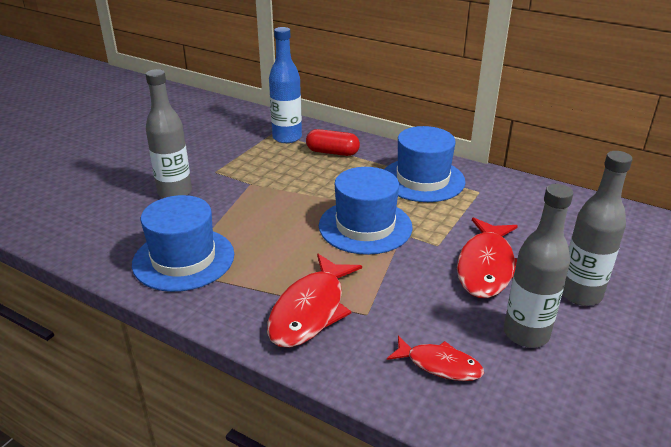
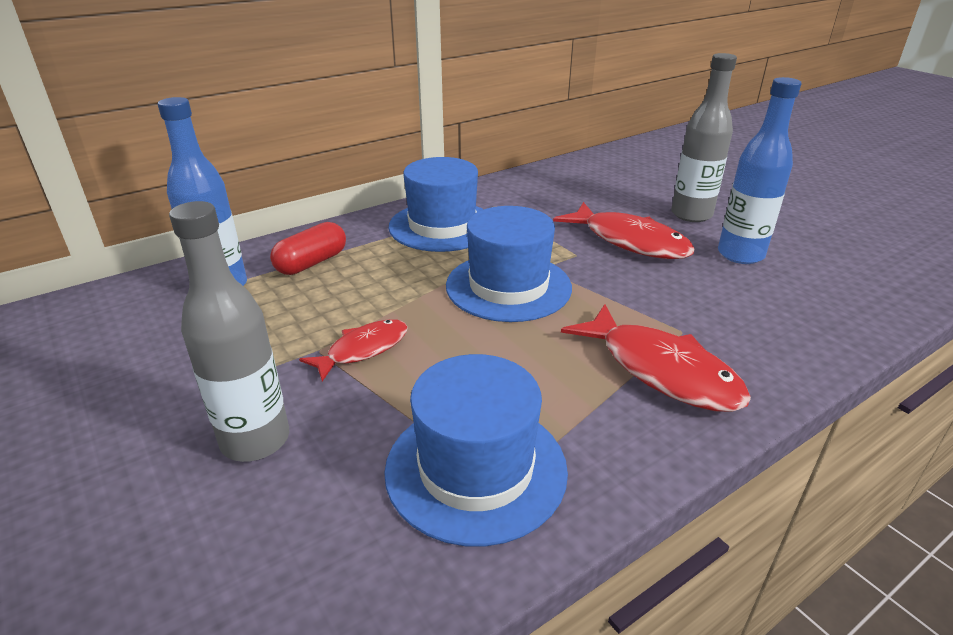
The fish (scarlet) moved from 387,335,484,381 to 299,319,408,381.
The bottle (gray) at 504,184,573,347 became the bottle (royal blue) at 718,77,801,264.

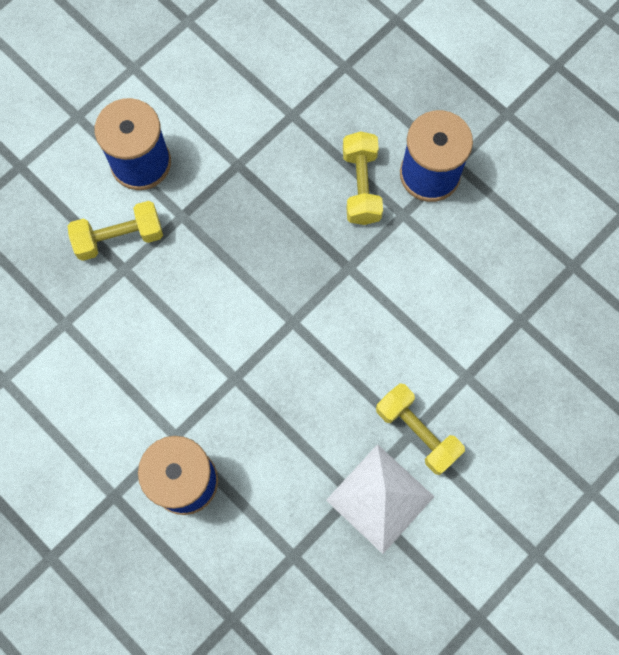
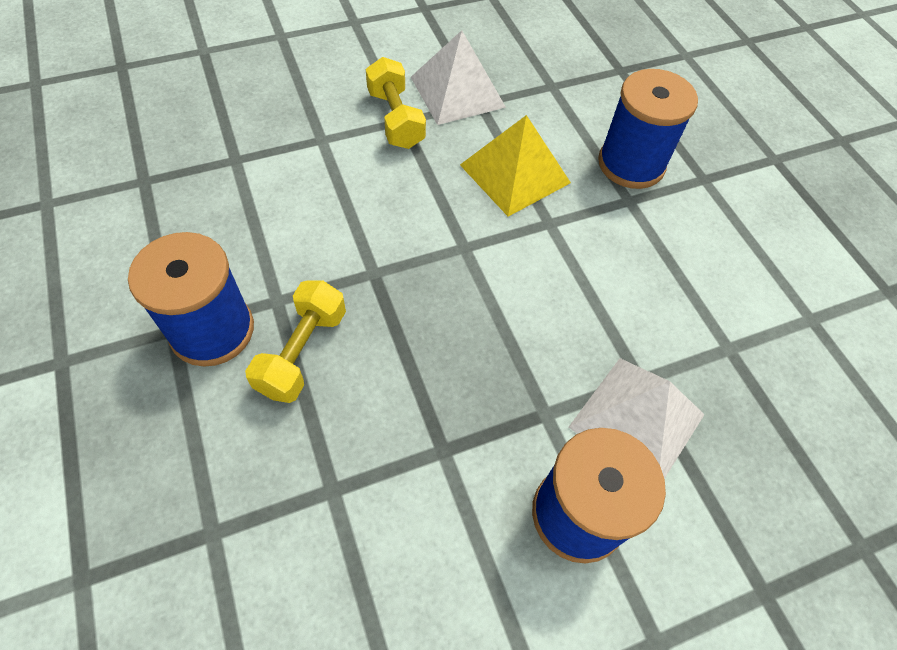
The free weight (golden) at 68,201,163,261 was replaced by the solid pyramid (snow-white) at 569,358,705,479.
The solid pyramid (golden) at 460,115,571,217 appeared.

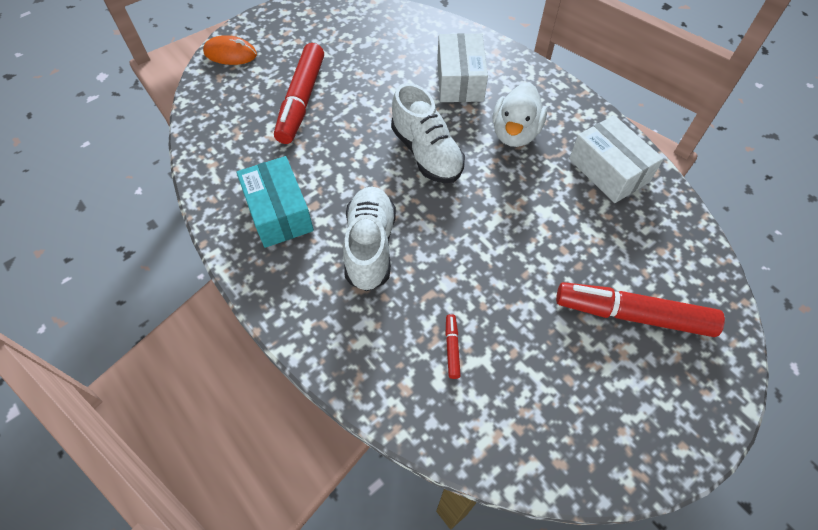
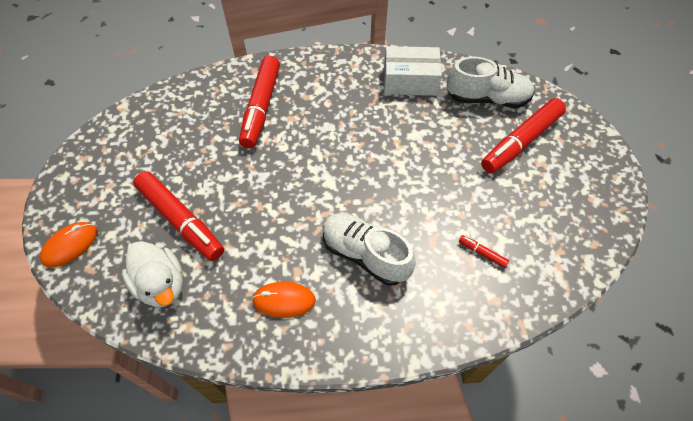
The box (turquoise) at 237,156,314,248 was replaced by the mouse (orange) at 252,282,316,318.
The shoe (snow-white) moved from 391,83,465,183 to 446,57,535,108.
The box (snow-white) at 437,33,488,102 was replaced by the felt pen (scarlet) at 239,56,280,148.
The toy duck (snow-white) moved from 493,82,547,147 to 122,241,183,307.

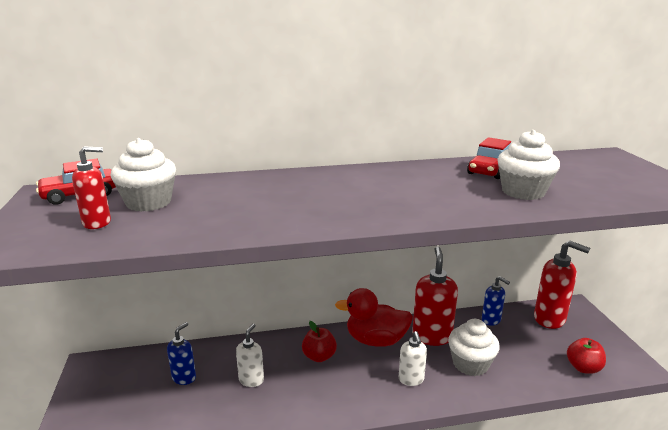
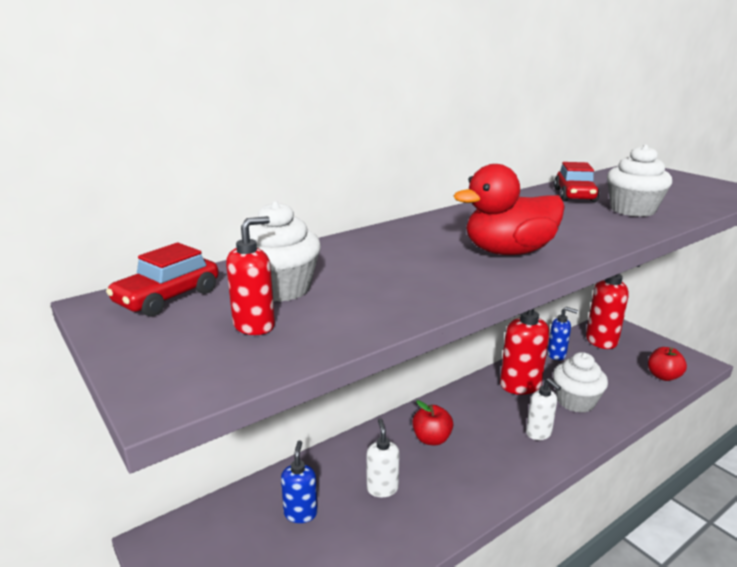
The toy duck (scarlet) moved from 335,288,413,347 to 453,164,565,255.

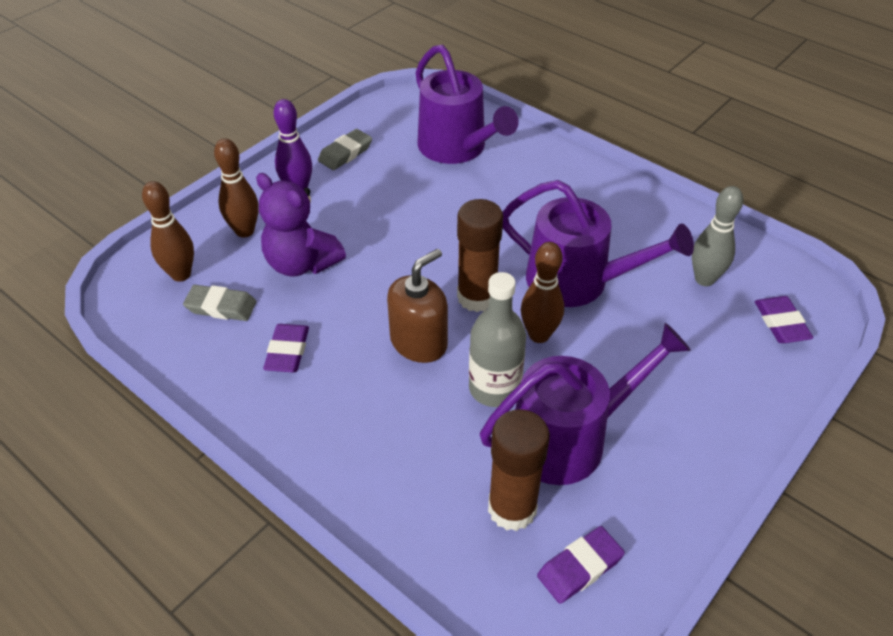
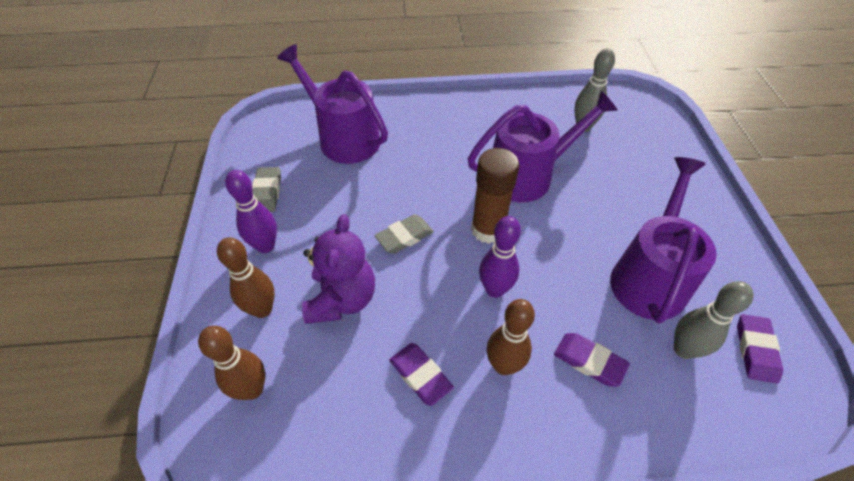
The eraser (gray) moved from 183,285,257,321 to 374,214,434,254.
The teddy (royal purple) at 256,173,346,277 turned 75 degrees counterclockwise.
The pump bottle (dark brown) at 387,249,448,363 was replaced by the skittle (royal purple) at 479,216,521,298.
The watering pot (royal purple) at 416,45,519,164 turned 150 degrees counterclockwise.
The bottle (gray) at 469,272,526,407 disappeared.
The stick of glue (dark brown) at 488,409,550,531 was replaced by the skittle (gray) at 674,281,753,359.
The skittle (dark brown) moved from 521,242,564,343 to 487,299,535,375.
The eraser (royal purple) moved from 755,296,813,343 to 554,333,630,387.

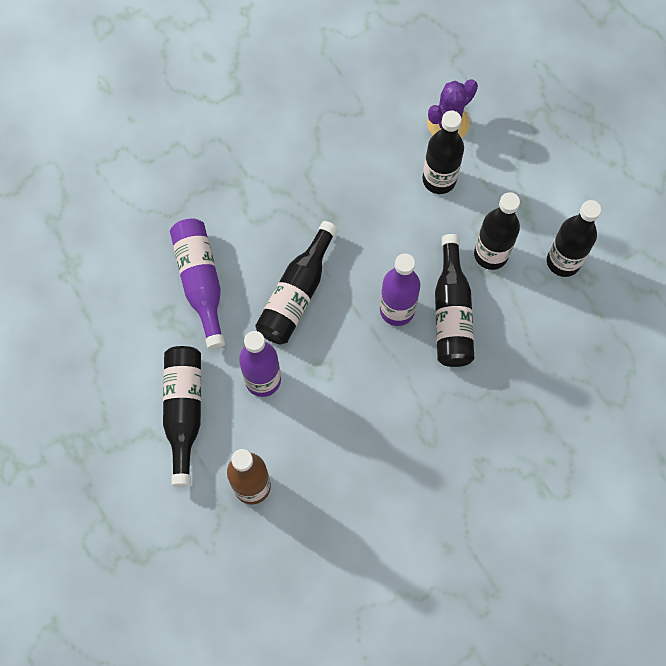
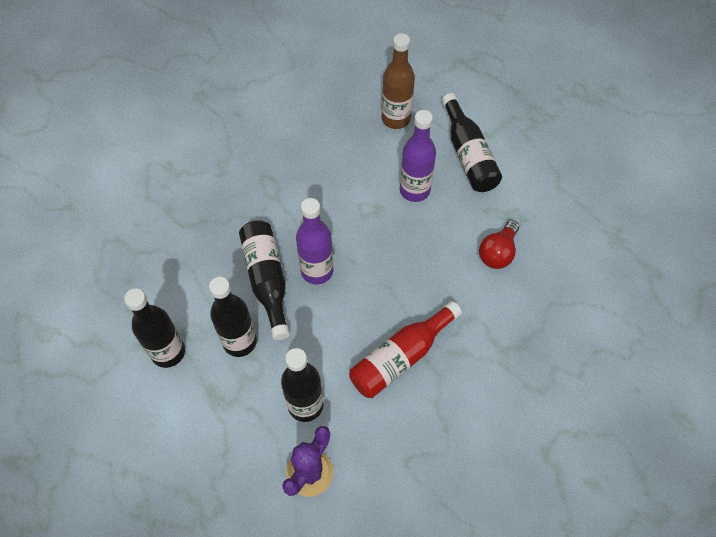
The bottle (royal purple) at 170,219,225,350 was replaced by the lightbulb (scarlet) at 479,220,519,269.
The bottle (ebony) at 255,221,338,344 disappeared.
The bottle (scarlet) at 349,301,462,398 appeared.

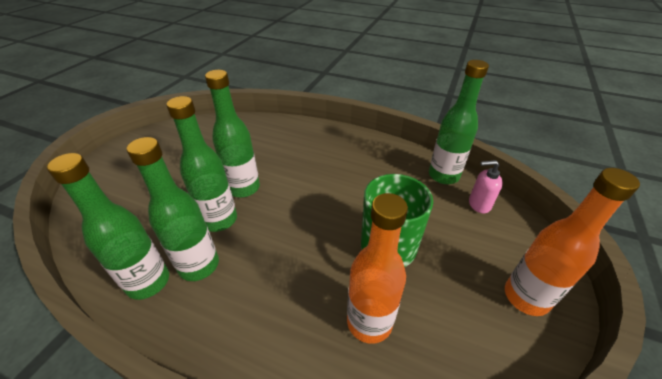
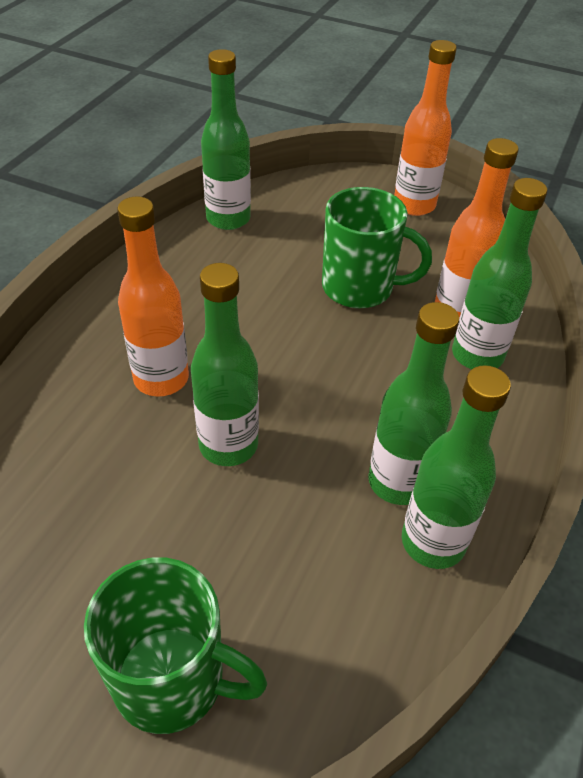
The bottle (leaf-green) moved from 166,96,237,232 to 452,178,547,369.
The pump bottle (rosy) at 469,160,503,213 disappeared.
The coffee mug (leaf-green) at 84,558,267,734 appeared.
The bottle (orange) at 117,196,189,397 appeared.

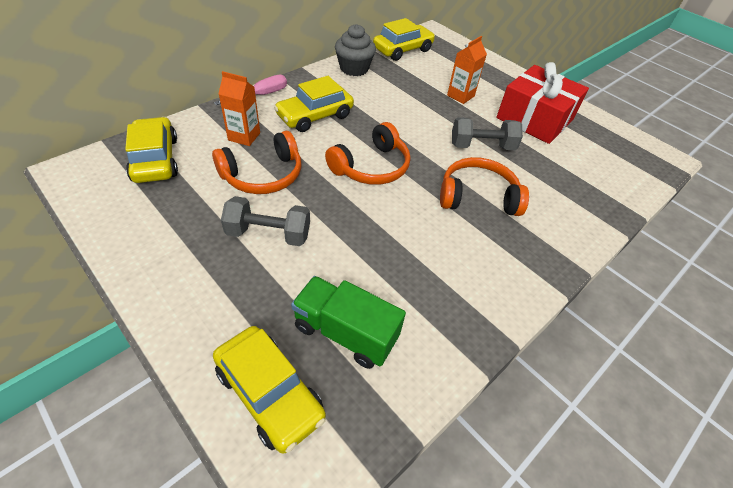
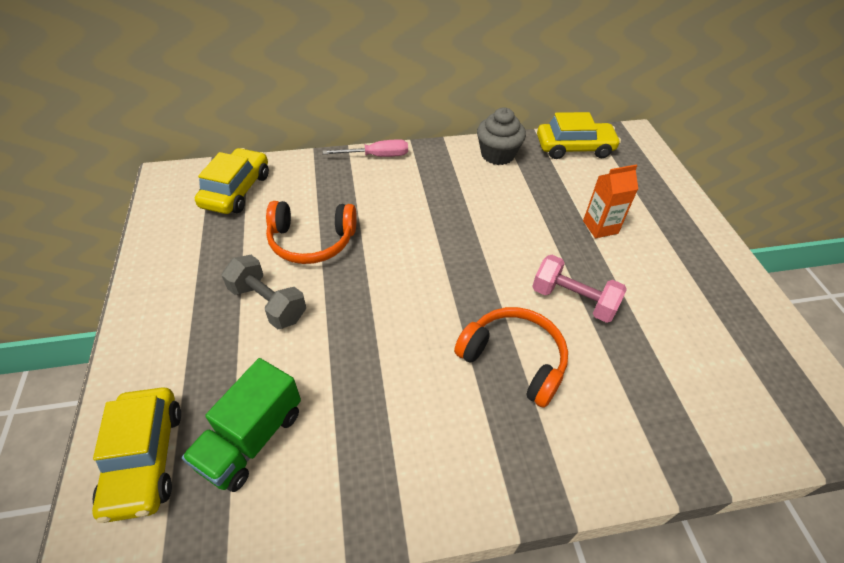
The carton (orange) at 218,71,260,146 disappeared.
The car (golden) at 274,76,354,132 disappeared.
The truck (leaf-green) at 291,276,406,369 turned 120 degrees counterclockwise.
The headset (orange) at 325,122,410,185 disappeared.
The free weight (gray) at 452,117,523,150 became the free weight (rosy) at 532,255,627,323.
The wrapped gift (scarlet) at 496,62,589,144 disappeared.

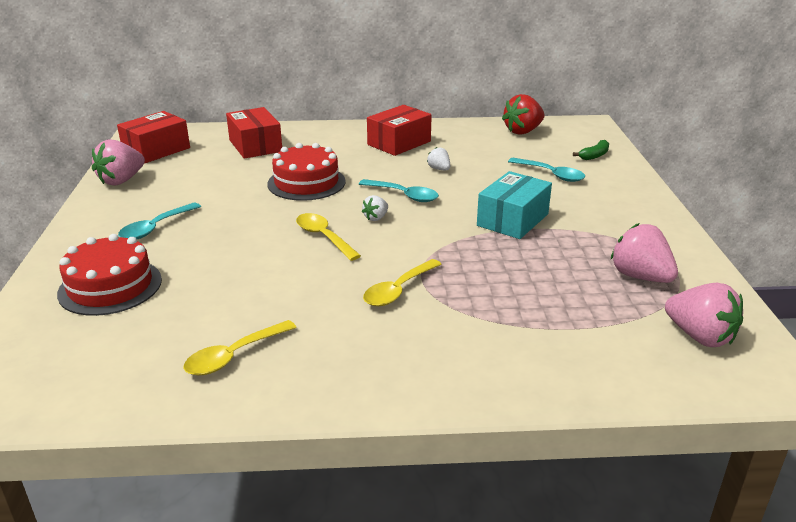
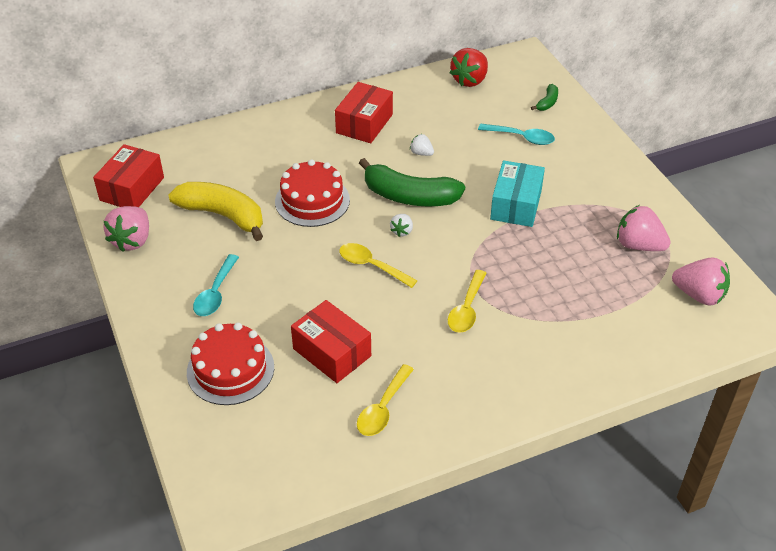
The box (scarlet) moved from 226,107,282,159 to 291,300,371,383.
The spoon (turquoise) at 359,179,439,202 was replaced by the banana (leaf-green) at 359,158,465,207.
The banana (golden) at 168,182,263,241 appeared.

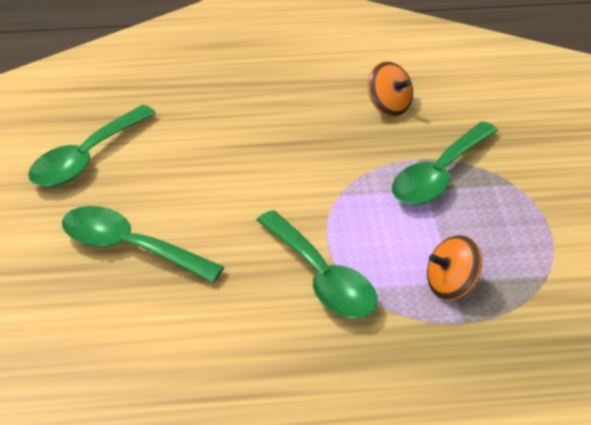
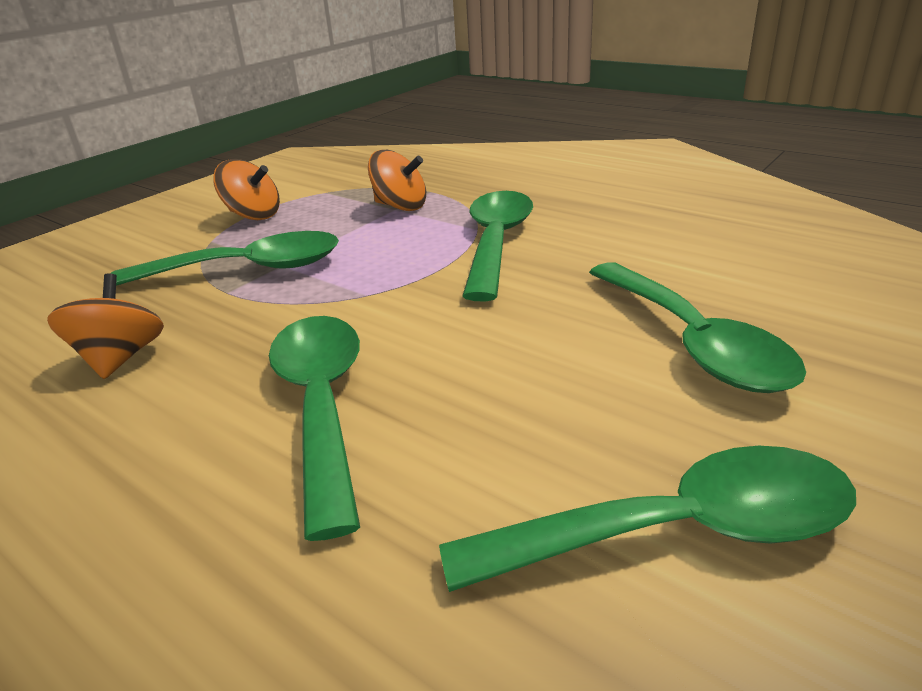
The toy top (orange) at 213,159,280,220 appeared.
The spoon (leaf-green) at 269,316,360,541 appeared.

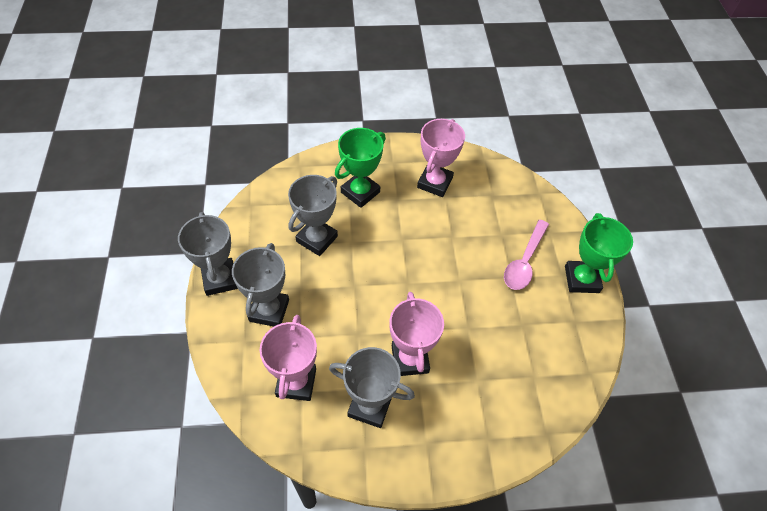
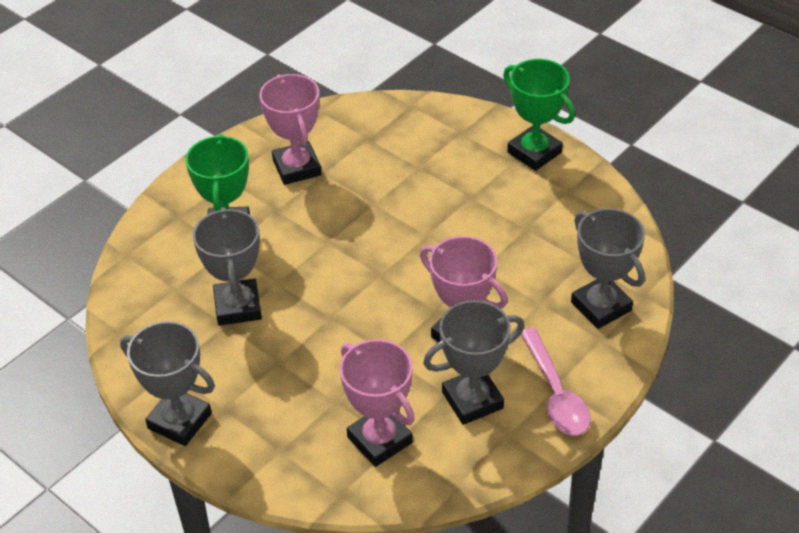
The prize cup (gray) moved from 232,243,289,327 to 571,208,645,329.
The spoon (rosy) moved from 504,220,549,290 to 521,328,591,436.

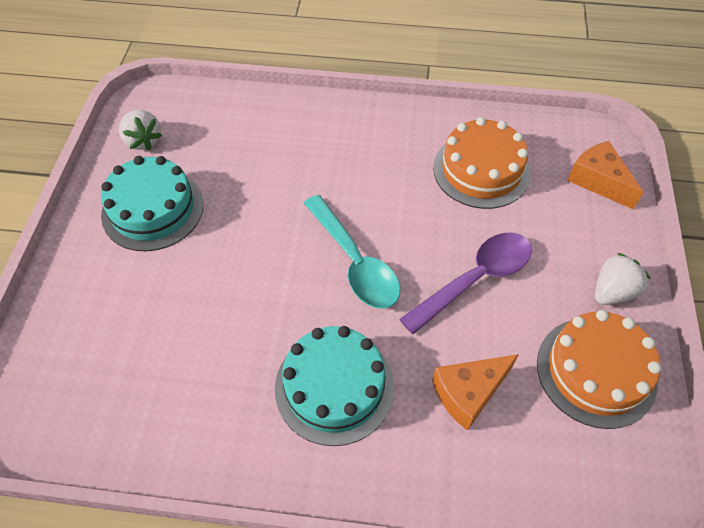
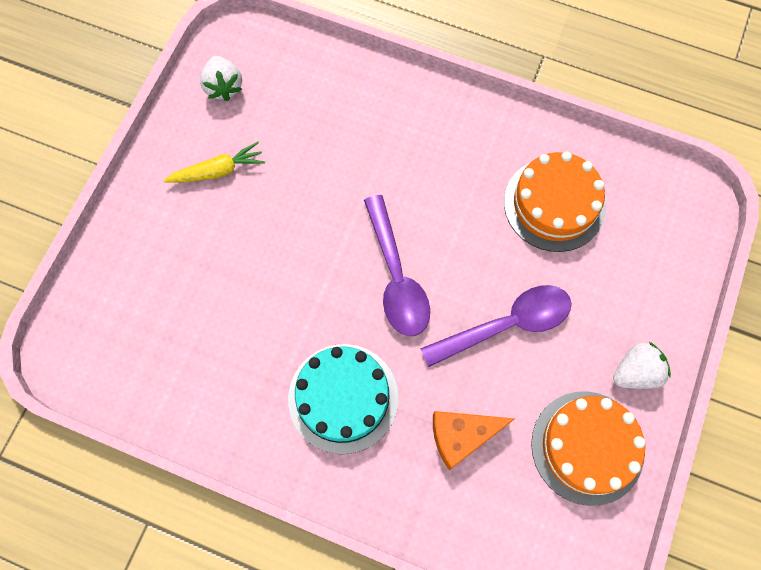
The layer cake (turquoise) at 101,156,204,251 was replaced by the root vegetable (golden) at 163,142,265,183.
The spoon (turquoise) at 304,195,400,309 became the spoon (royal purple) at 364,195,430,336.
The cheese wedge (orange) at 567,141,644,210 disappeared.

